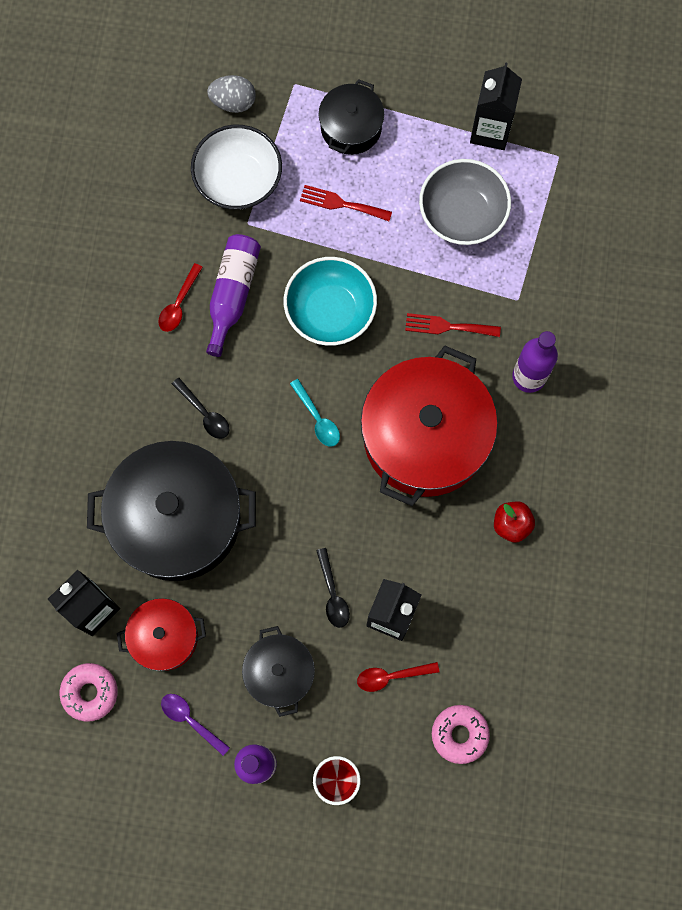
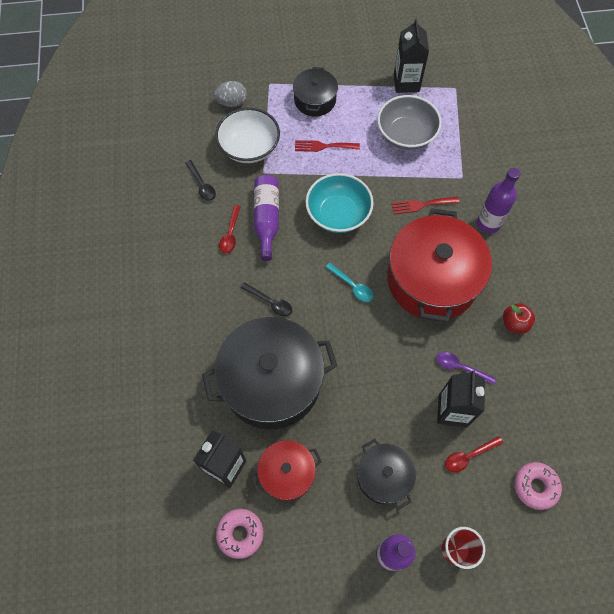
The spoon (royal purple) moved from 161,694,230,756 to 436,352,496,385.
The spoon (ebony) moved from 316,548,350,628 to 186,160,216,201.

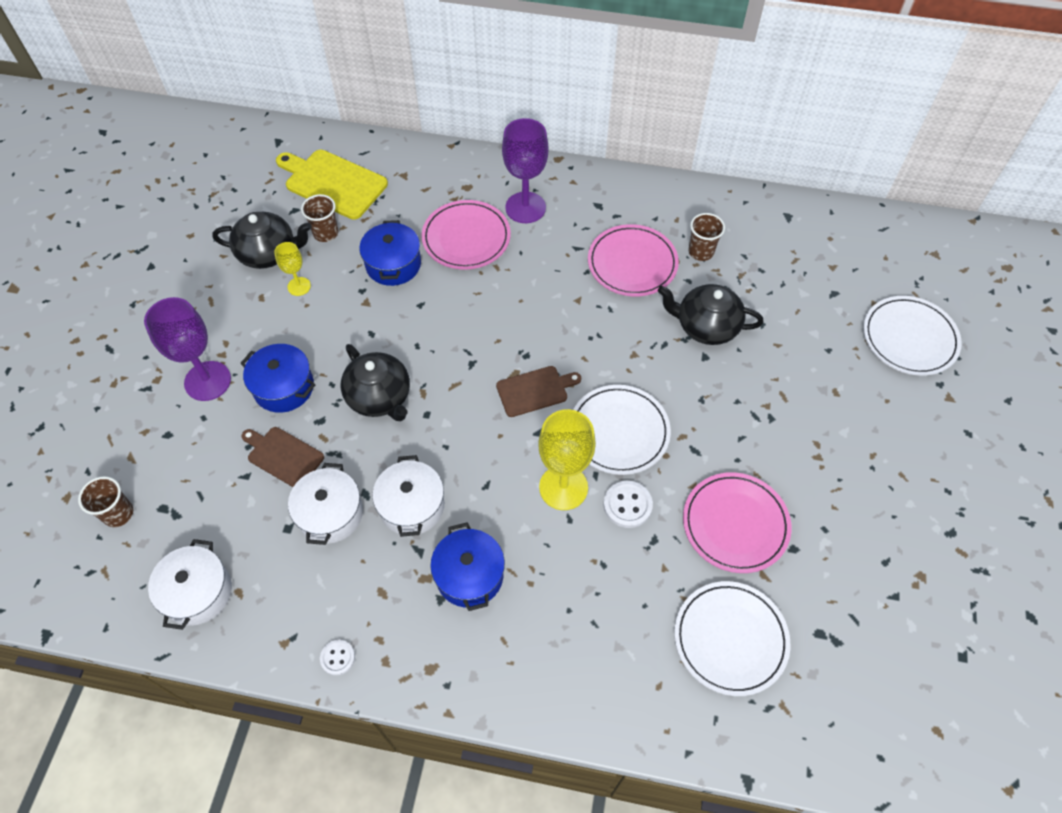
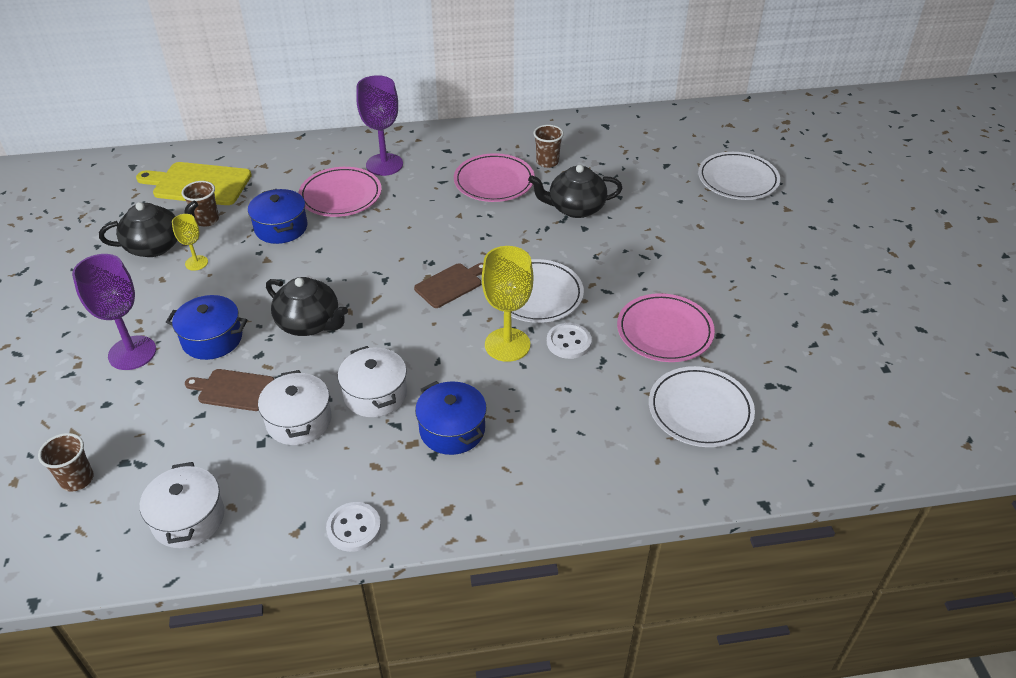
The button (snow-white) at 320,640,355,675 changed to 1.55 times the size.

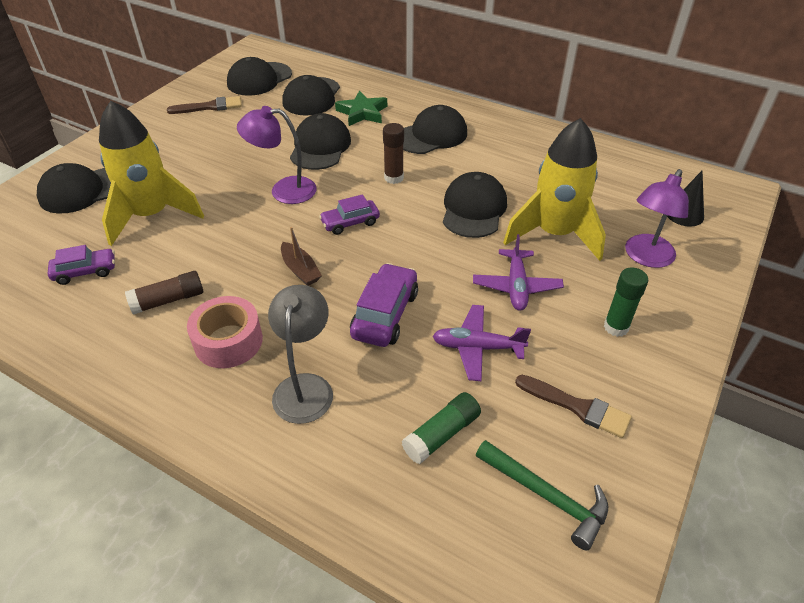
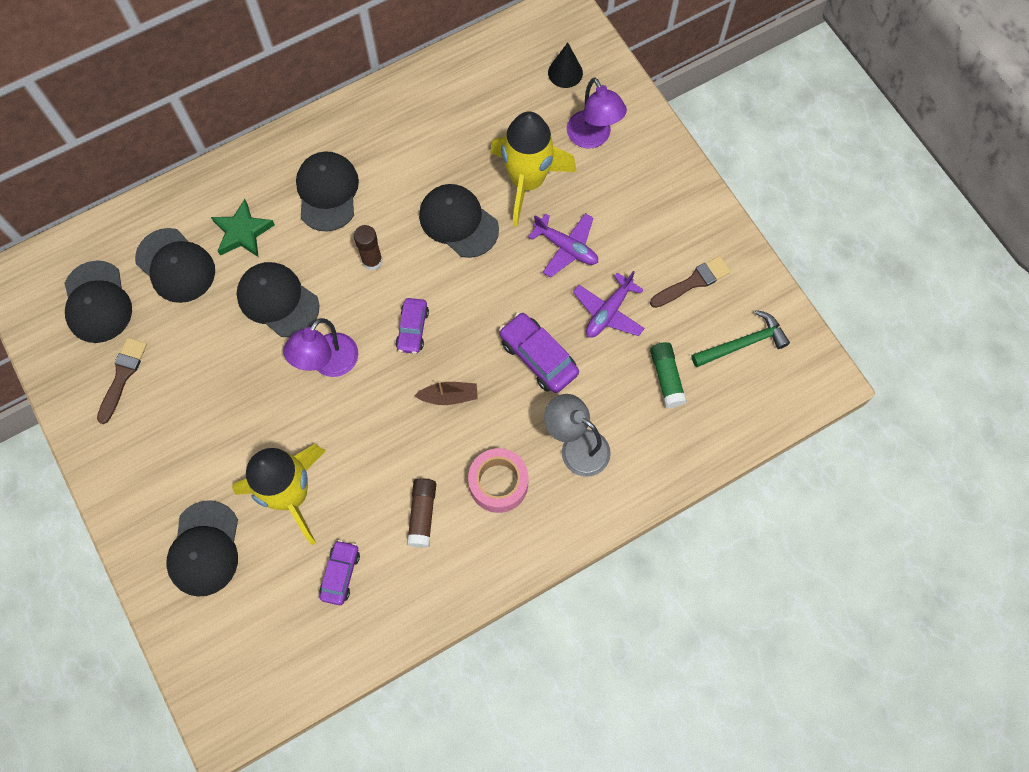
The stick of glue (leaf-green) at 604,267,648,337 disappeared.

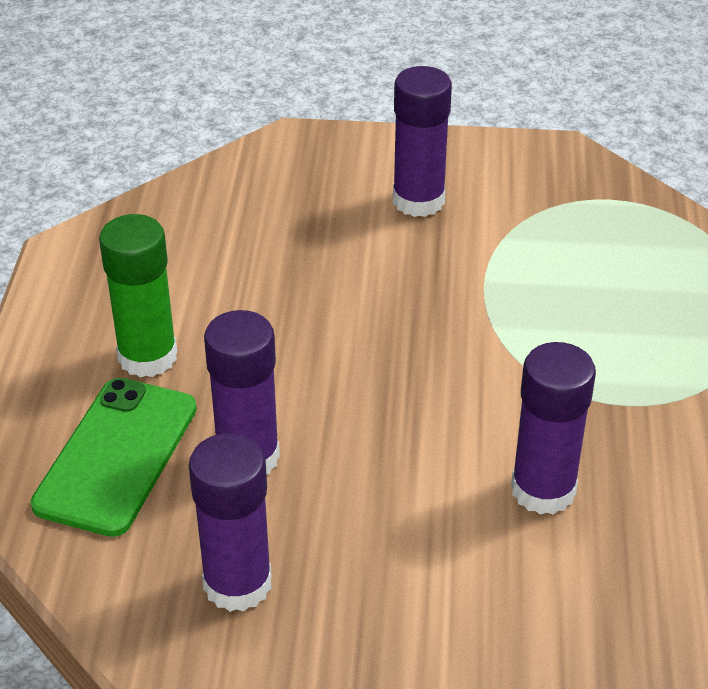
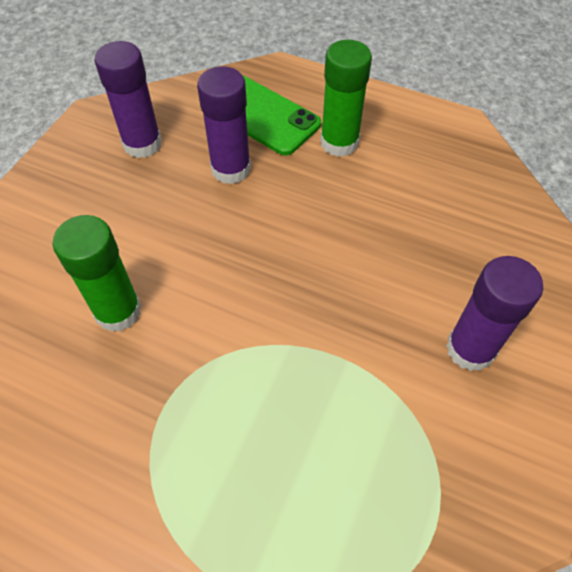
The stick of glue (royal purple) at 511,342,596,515 became the stick of glue (leaf-green) at 53,215,142,332.

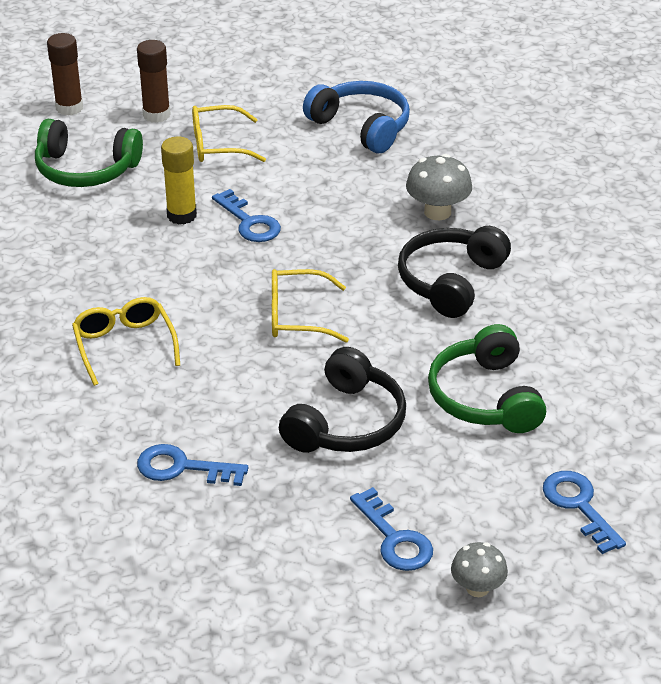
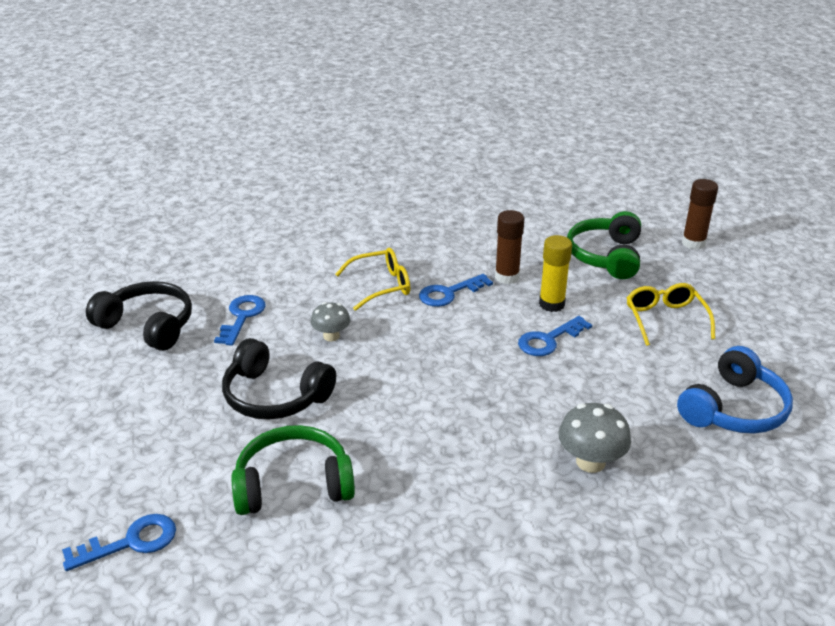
The stick of glue (dark brown) moved from 137,40,171,123 to 495,210,524,284.
The spectacles (golden) at 272,269,349,342 disappeared.
The key (royal blue) moved from 350,487,433,571 to 419,274,493,307.
The headset (ebony) moved from 398,226,511,318 to 86,281,192,351.
The fungus (gray) moved from 451,542,508,597 to 311,302,350,341.

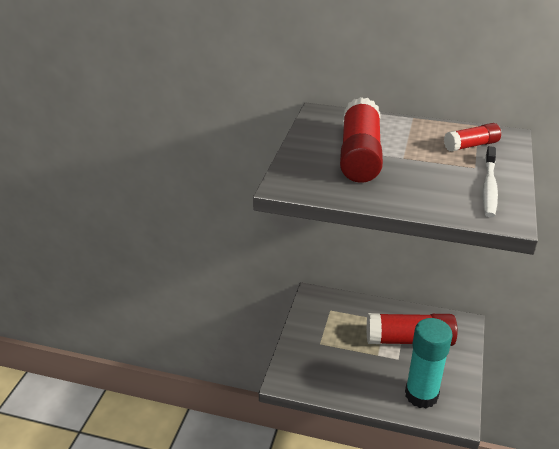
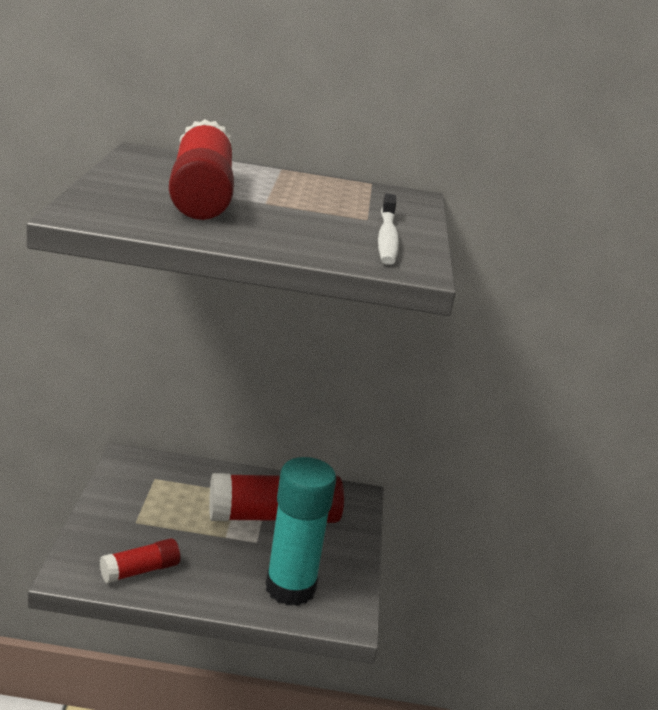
The stick of glue (scarlet) moved from 444,123,501,152 to 100,538,180,584.

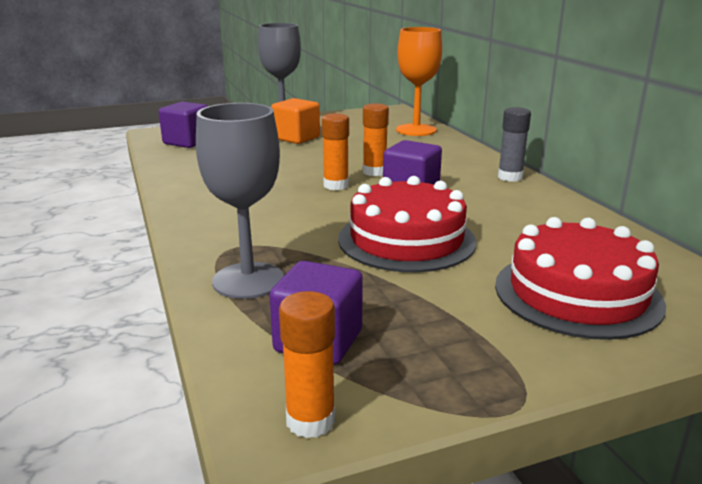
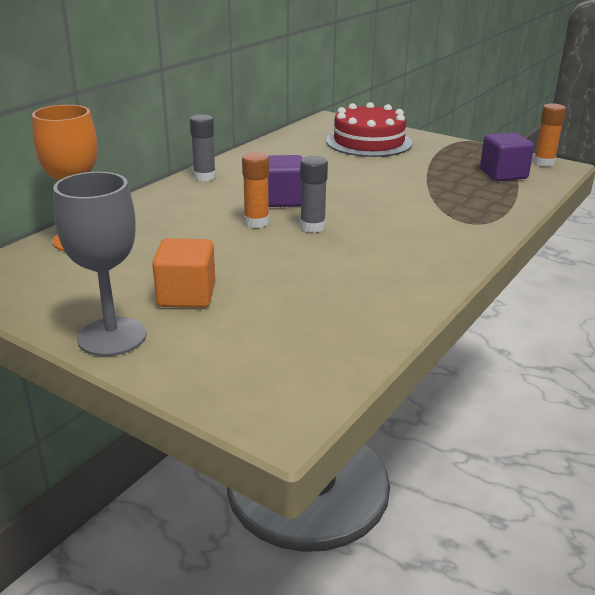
The solid cube (royal purple) at 159,102,208,148 disappeared.
The goblet (gray) at 196,103,284,299 disappeared.
The stick of glue (orange) at 322,113,349,190 became the stick of glue (gray) at 300,156,328,233.
The layer cake (scarlet) at 338,176,477,272 disappeared.

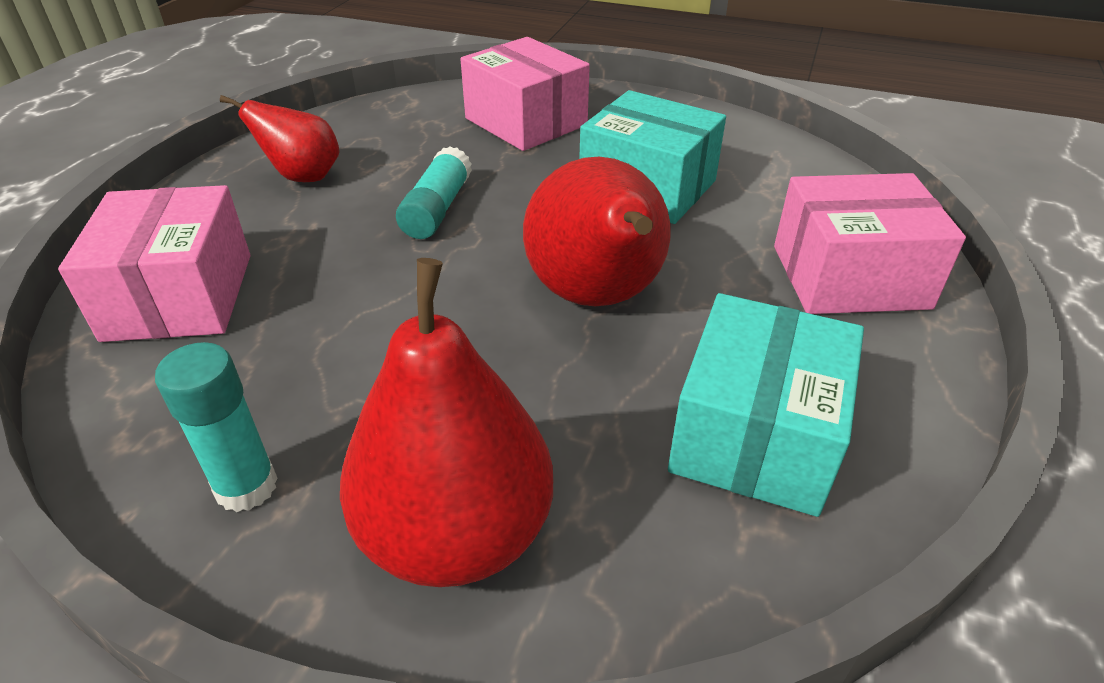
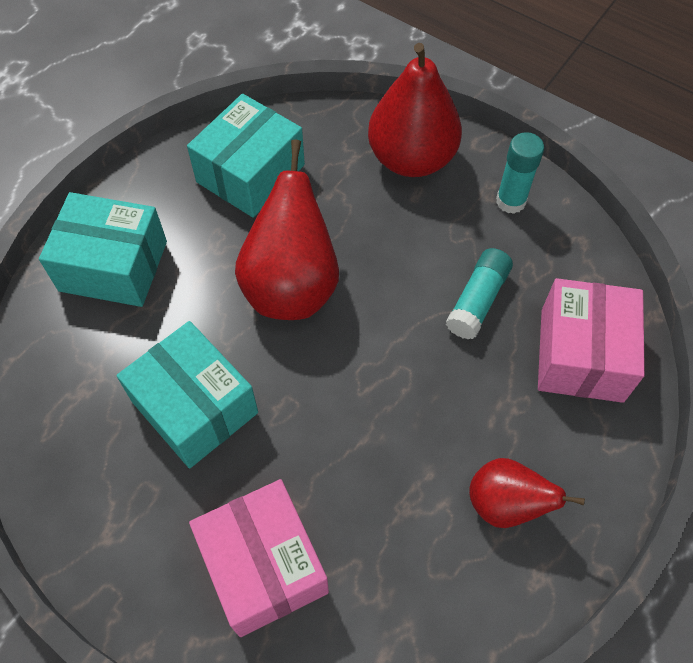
The stick of glue (turquoise) moved from 396,146,472,239 to 446,248,513,340.
The box (rosy) at 774,173,966,314 became the box (turquoise) at 39,192,167,307.

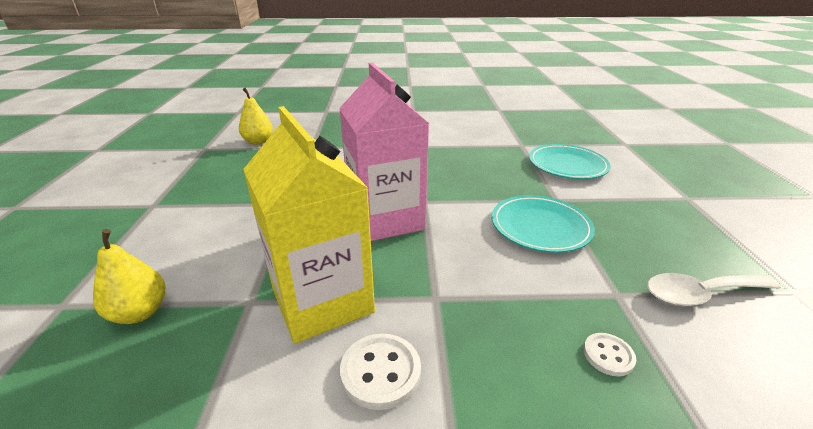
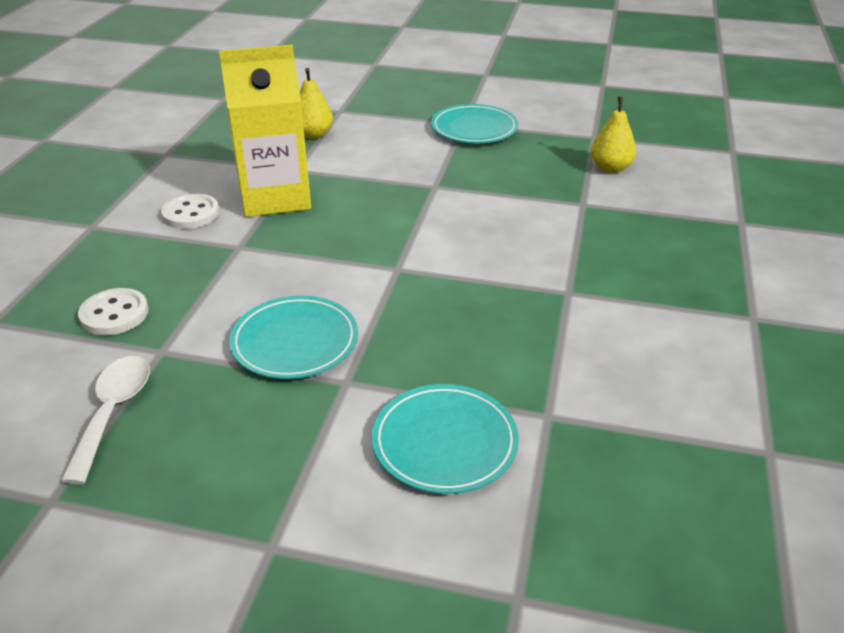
The carton (rosy) at 339,63,429,241 disappeared.
The button (snow-white) at 583,333,636,376 changed to 1.62 times the size.
The dinner plate (turquoise) at 431,104,518,143 appeared.

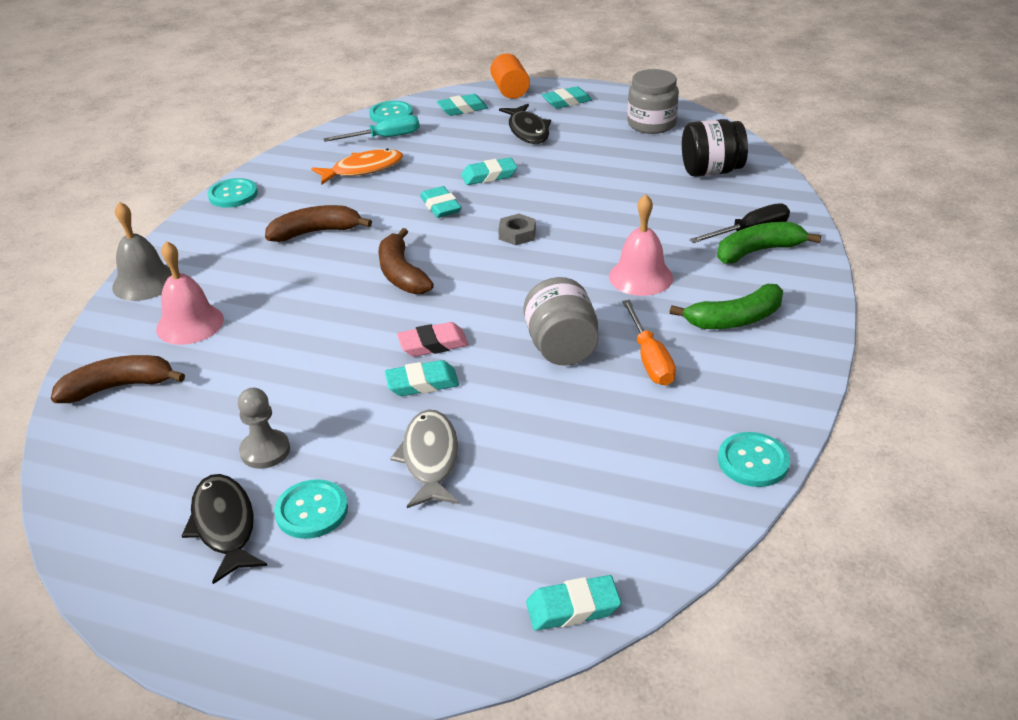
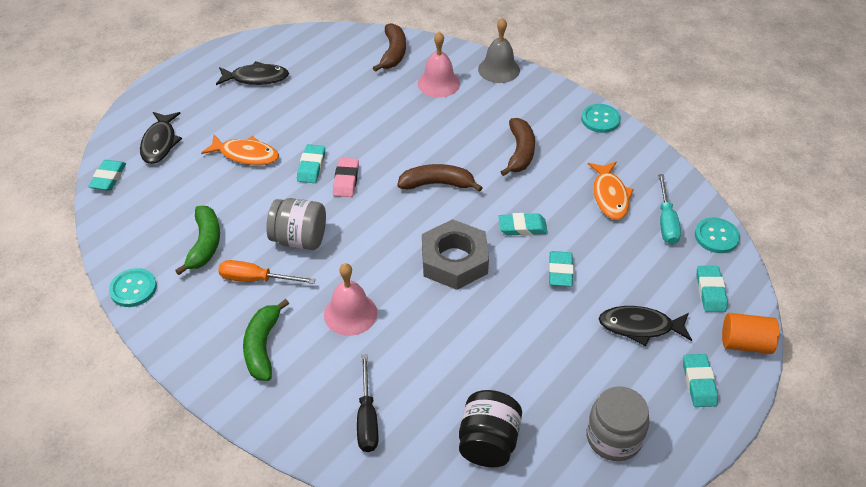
The chess pawn (gray) at 238,388,290,469 disappeared.
The button (turquoise) at 274,479,348,539 disappeared.
The fish (gray) at 390,409,459,508 became the fish (orange) at 201,135,279,165.
The nut (gray) at 498,214,536,245 changed to 2.13 times the size.
The banana (leaf-green) moved from 717,222,821,264 to 175,206,220,275.
The fish (ebony) at 140,112,182,164 appeared.

